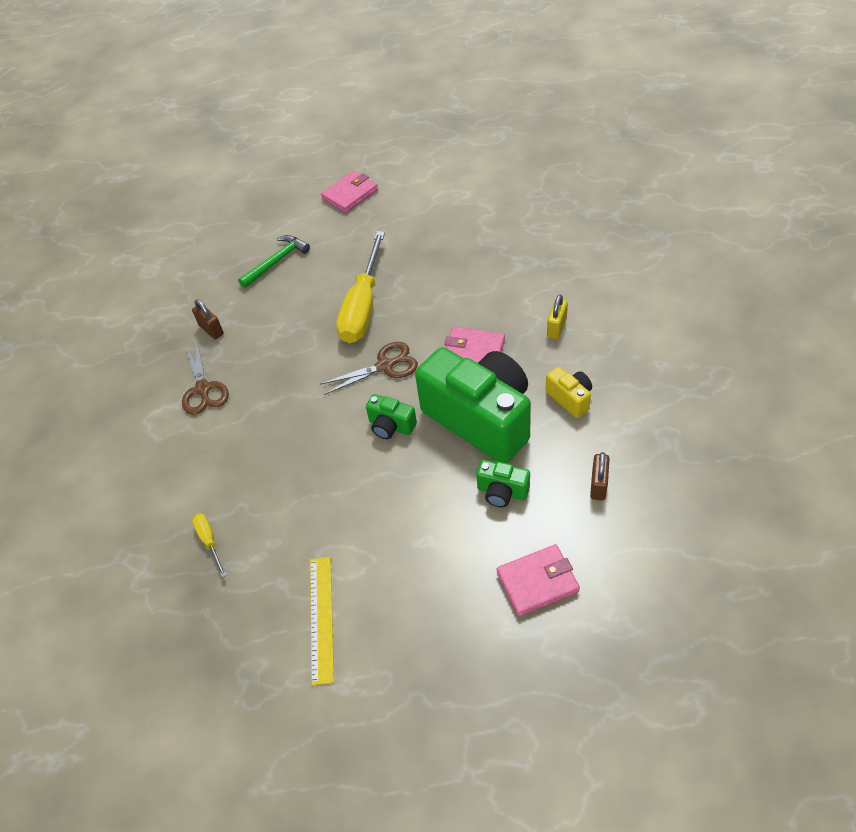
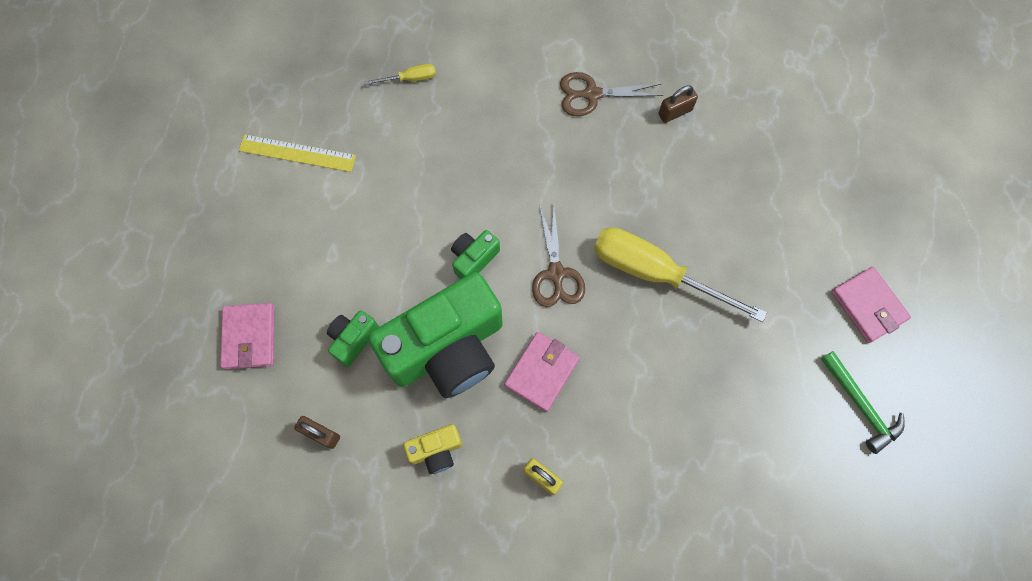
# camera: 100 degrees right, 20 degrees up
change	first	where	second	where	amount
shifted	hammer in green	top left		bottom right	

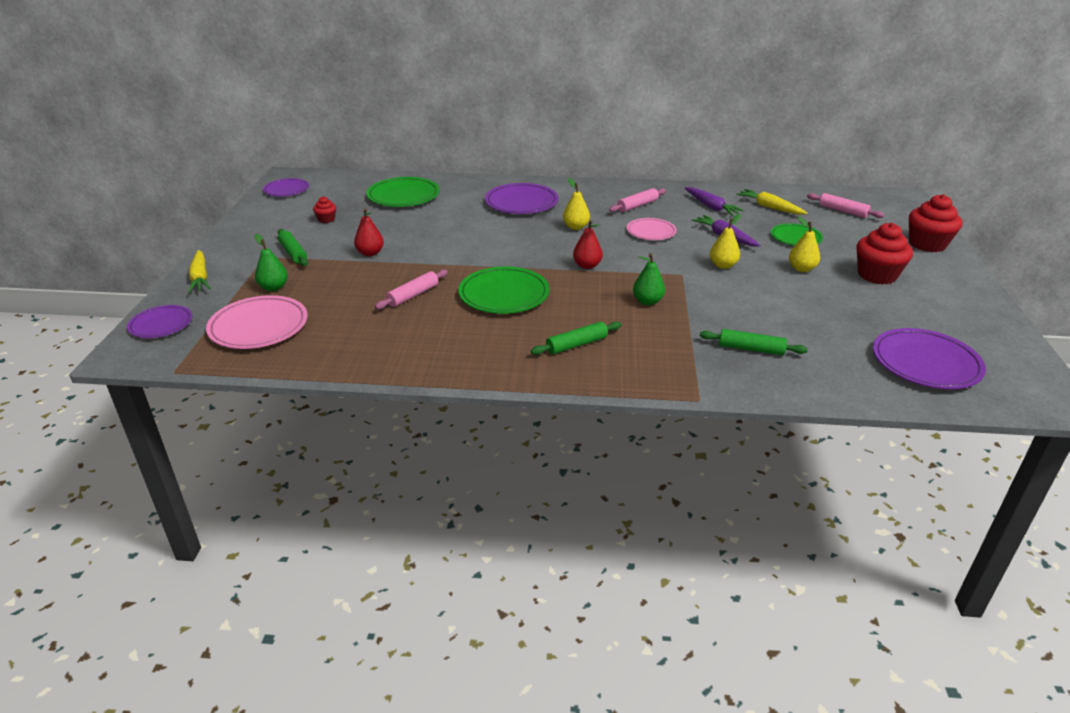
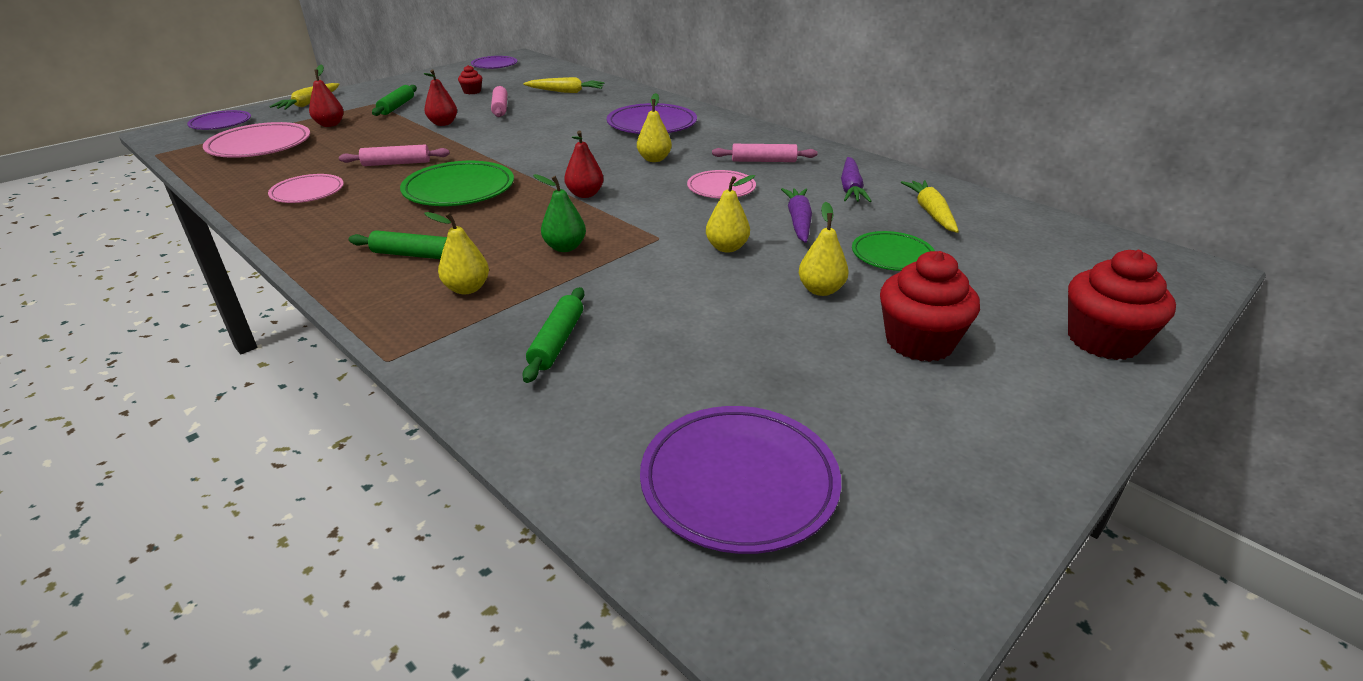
# camera: 40 degrees right, 0 degrees up
change	first	where	second	where	amount
repainted	pear in green (no. 1 from left)	middle left	pear in red (no. 1 from left)	top left	
swapped	plate in green (no. 1 from left)	top centre	carrot in yellow (no. 2 from left)	top centre	
rotated	rolling pin in green (no. 3 from left)	middle right		centre	45 degrees clockwise
shifted	rolling pin in pink (no. 3 from left in the first image)	top right	rolling pin in pink (no. 2 from left)	top centre	
new			plate in pink (no. 2 from left)	top left	
new			pear in yellow (no. 1 from left)	centre	

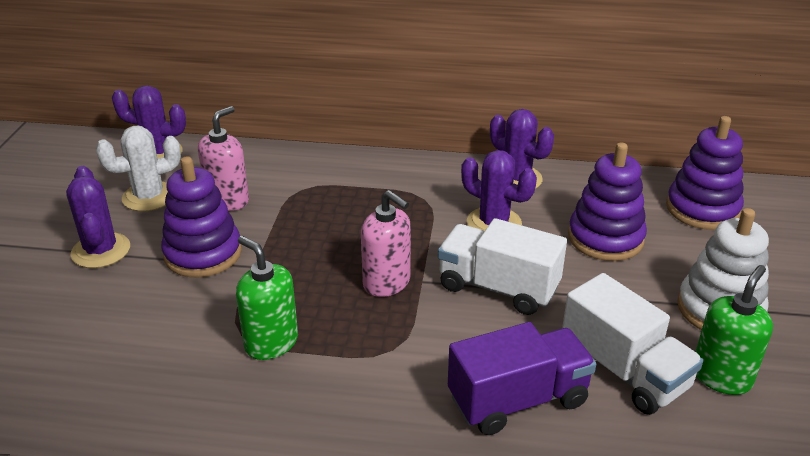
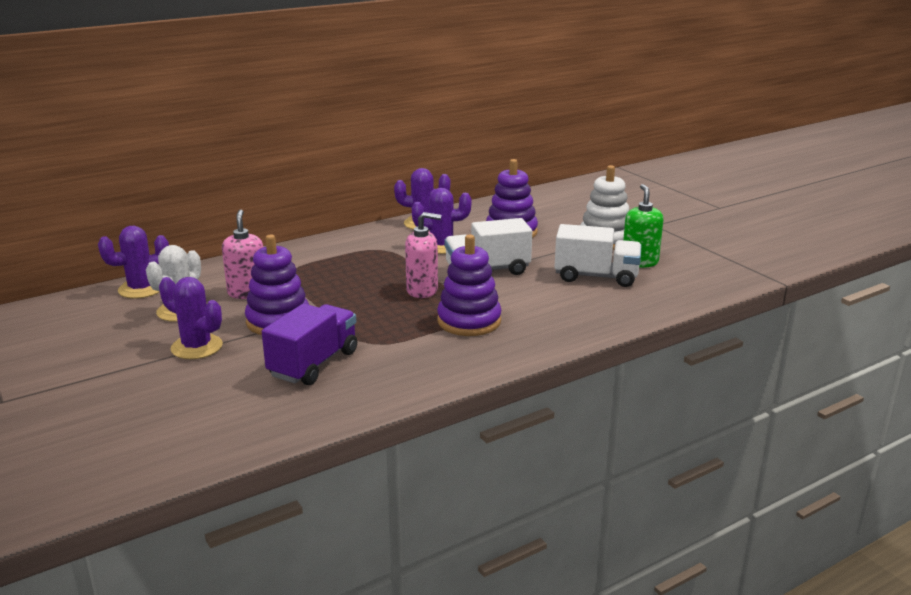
# camera: 40 degrees left, 10 degrees down
change	first	where	second	where	amount
gone	soap dispenser in green (no. 1 from left)	middle left			
shifted	truck in purple	bottom centre		centre	
shifted	stacking toy in purple (no. 3 from left in the first image)	middle right	stacking toy in purple (no. 2 from left)	centre	

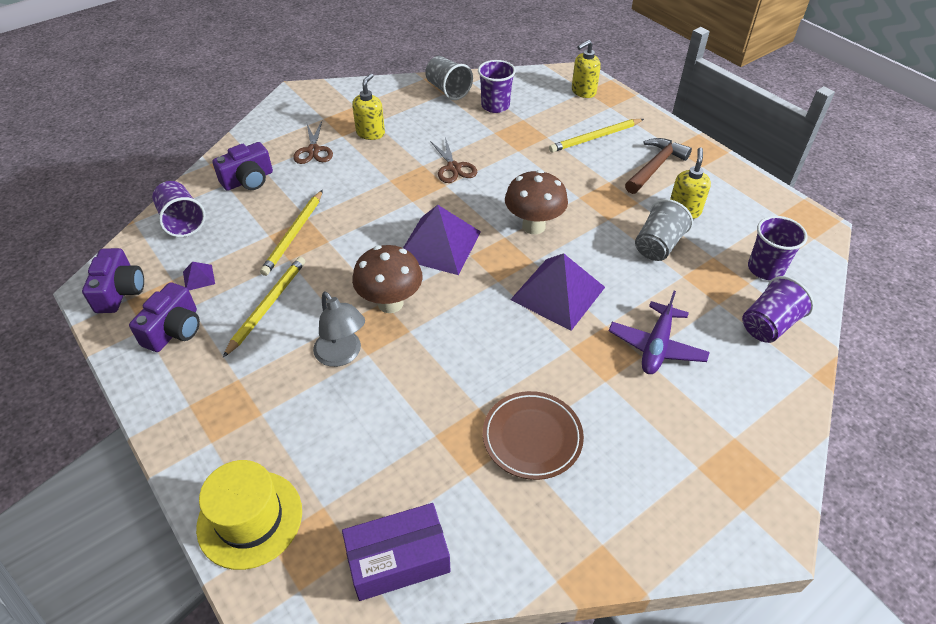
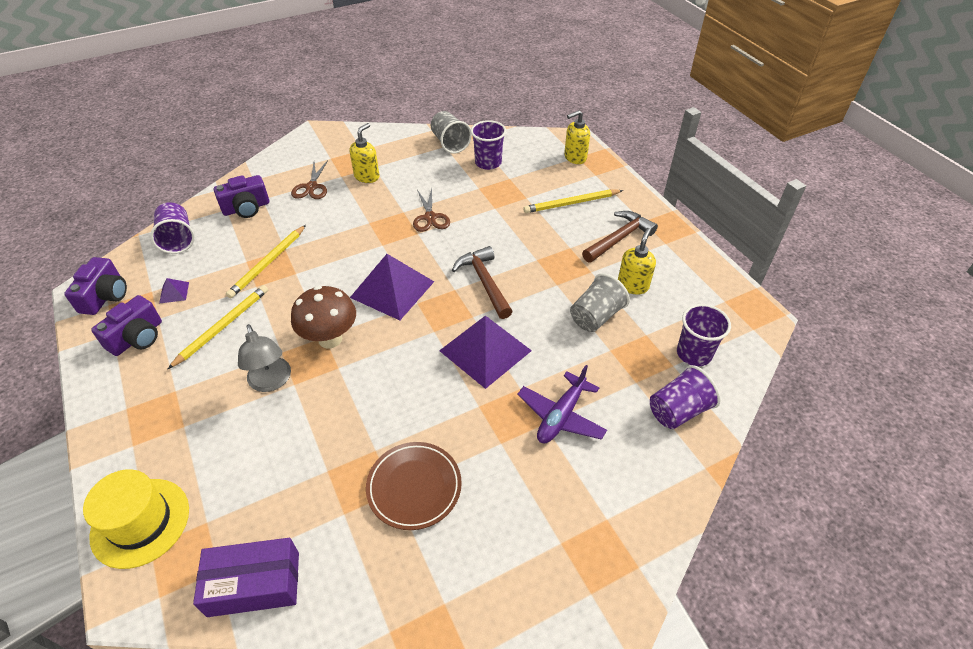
# camera: 10 degrees right, 0 degrees up
change	first	where	second	where	amount
swapped	mushroom in brown (no. 2 from left)	top centre	hammer in brown (no. 1 from left)	centre	

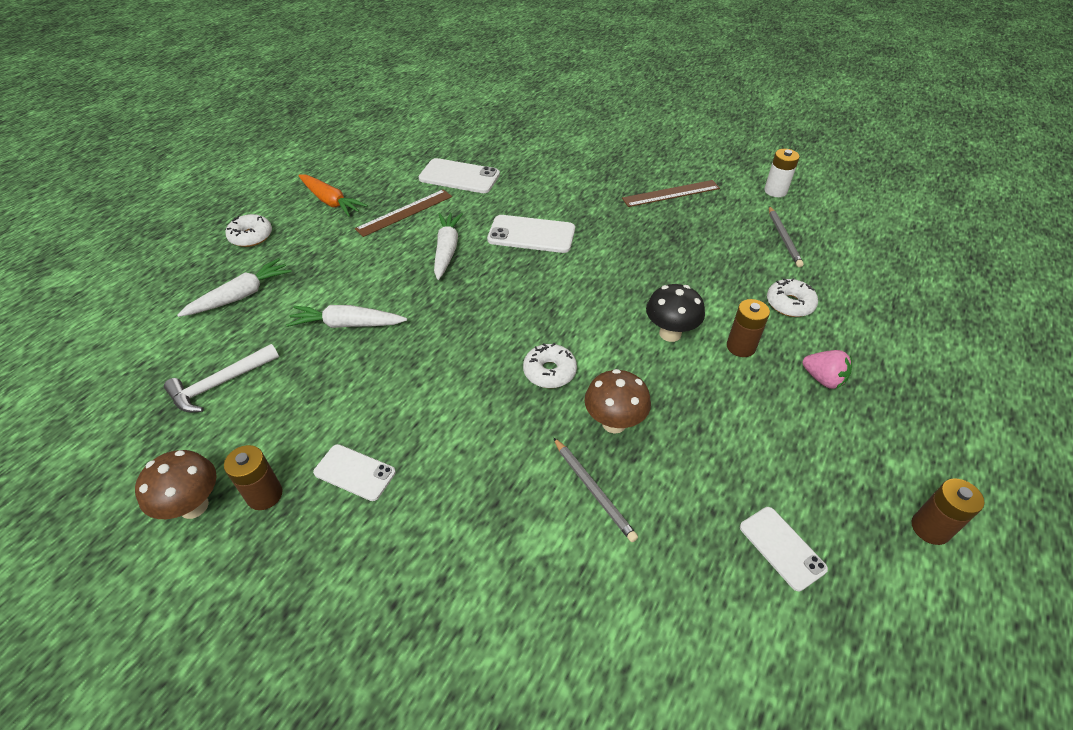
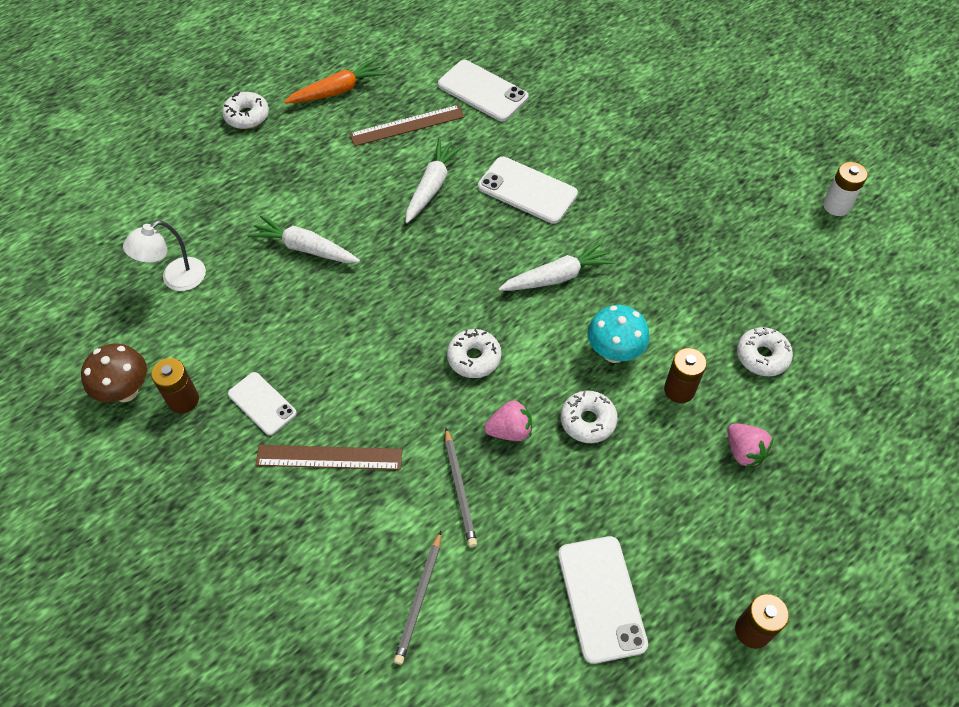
# camera: 20 degrees right, 10 degrees up
change	first	where	second	where	amount
swapped	hammer in white	middle left	lamp in white	middle left	
shifted	carrot in white (no. 1 from left in the first image)	middle left	carrot in white (no. 3 from left)	centre	
rotated	carrot in orange	top left		top centre	90 degrees counterclockwise
swapped	mushroom in brown (no. 2 from left)	centre	strawberry in pink (no. 1 from left)	centre	
shifted	ruler in brown (no. 2 from left in the first image)	top centre	ruler in brown (no. 1 from left)	centre	
repainted	mushroom in black	centre	mushroom in turquoise	centre	
scaled	phone in white (no. 4 from left)	bottom right		bottom centre	x1.55
shifted	pencil in grey (no. 2 from left in the first image)	top right	pencil in grey (no. 1 from left)	bottom centre	
new			donut in white (no. 3 from left)	centre	

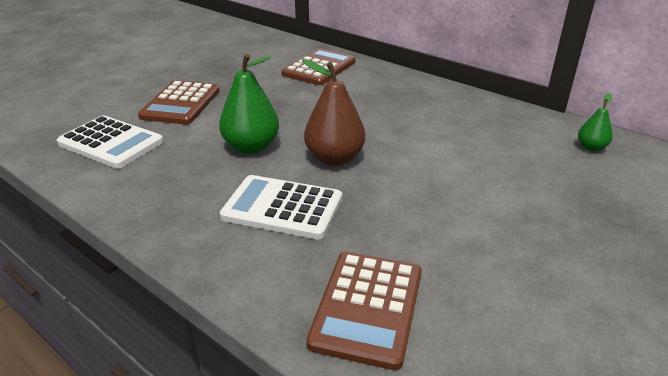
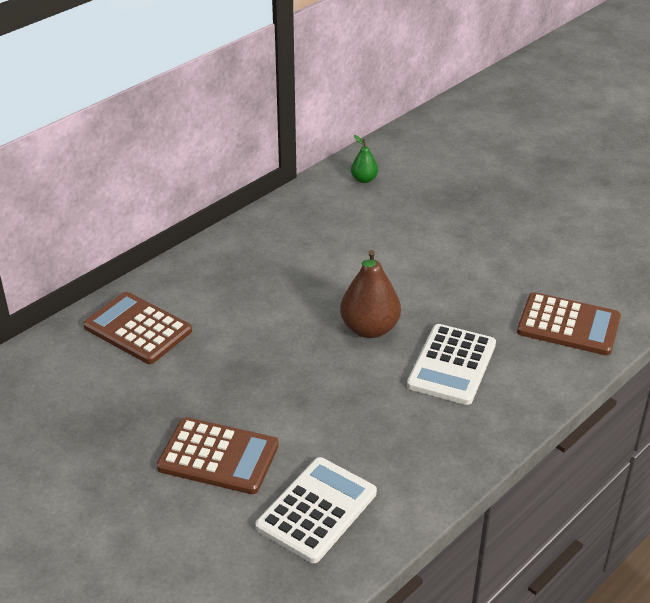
# camera: 85 degrees left, 5 degrees up
change	first	where	second	where	amount
gone	pear in green (no. 1 from left)	top centre			

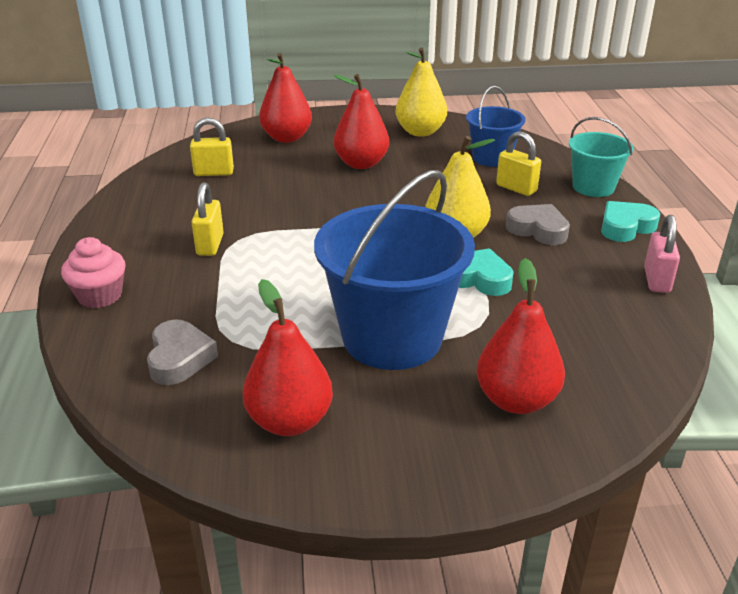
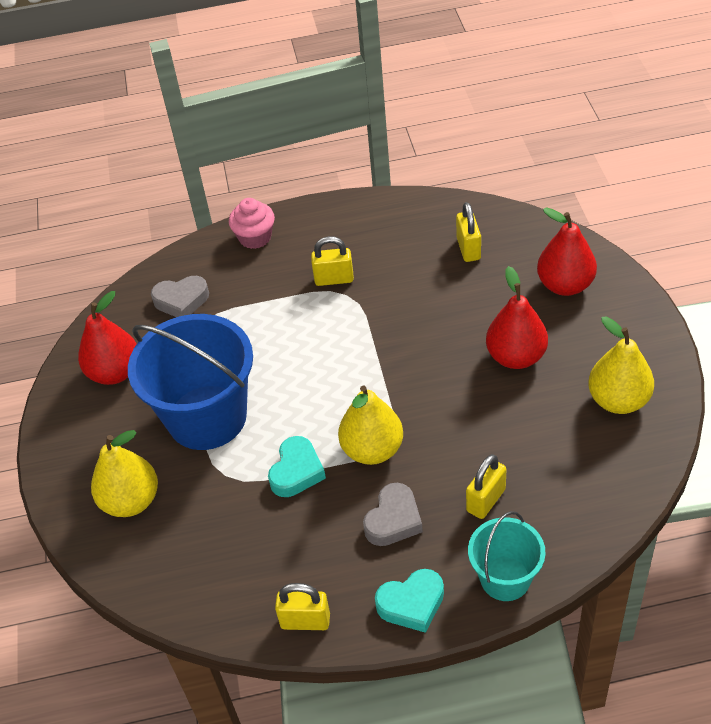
# camera: 90 degrees right, 15 degrees up
change	first	where	second	where	amount
gone	bucket in blue (no. 2 from left)	top right			
repainted	pear in red (no. 4 from left)	middle right	pear in yellow (no. 1 from left)	middle left	
rotated	heart in turquoise (no. 2 from left)	middle right		bottom centre	105 degrees clockwise
repainted	padlock in pink	middle right	padlock in yellow (no. 1 from left)	bottom centre	

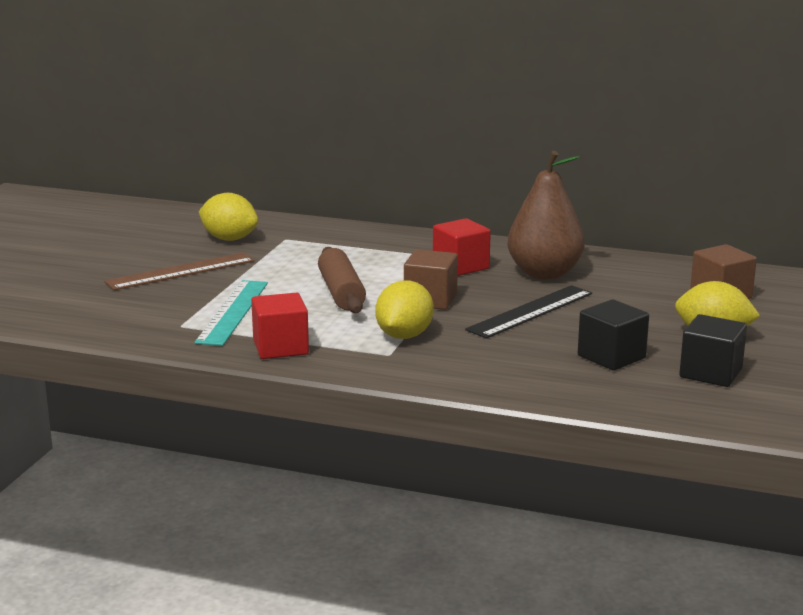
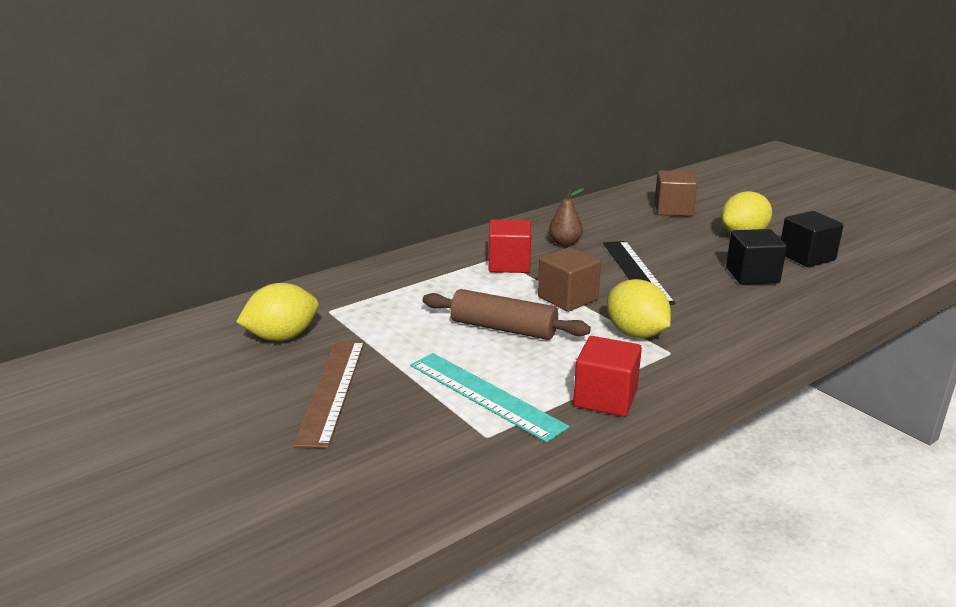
# camera: 55 degrees left, 5 degrees up
change	first	where	second	where	amount
scaled	pear in brown	middle right		centre	x0.49

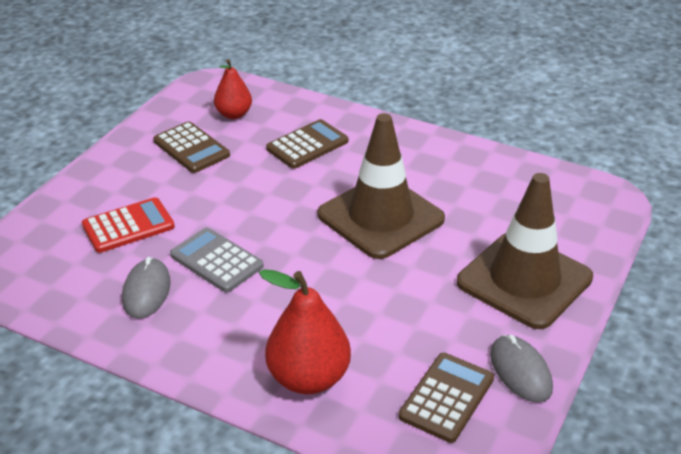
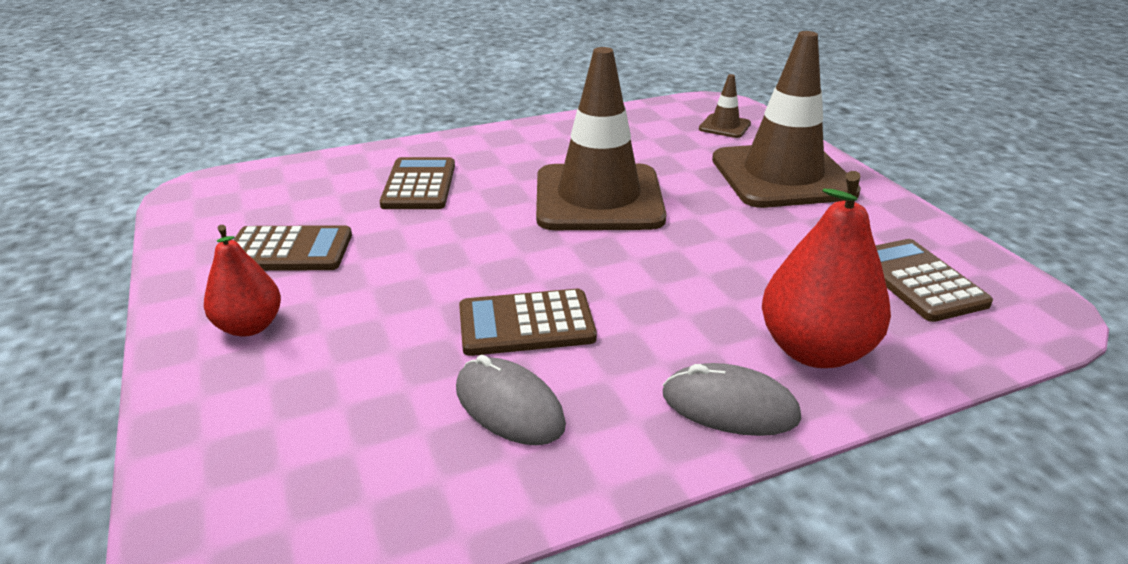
# camera: 50 degrees left, 5 degrees down
change	first	where	second	where	amount
gone	calculator in red	middle left			
repainted	calculator in grey	middle left	calculator in brown (no. 3 from left)	centre	
shifted	pear in red (no. 1 from left)	top centre		middle left	
shifted	mouse in grey (no. 2 from left)	bottom right		bottom centre	
new			traffic cone in brown (no. 2 from left)	top centre	

